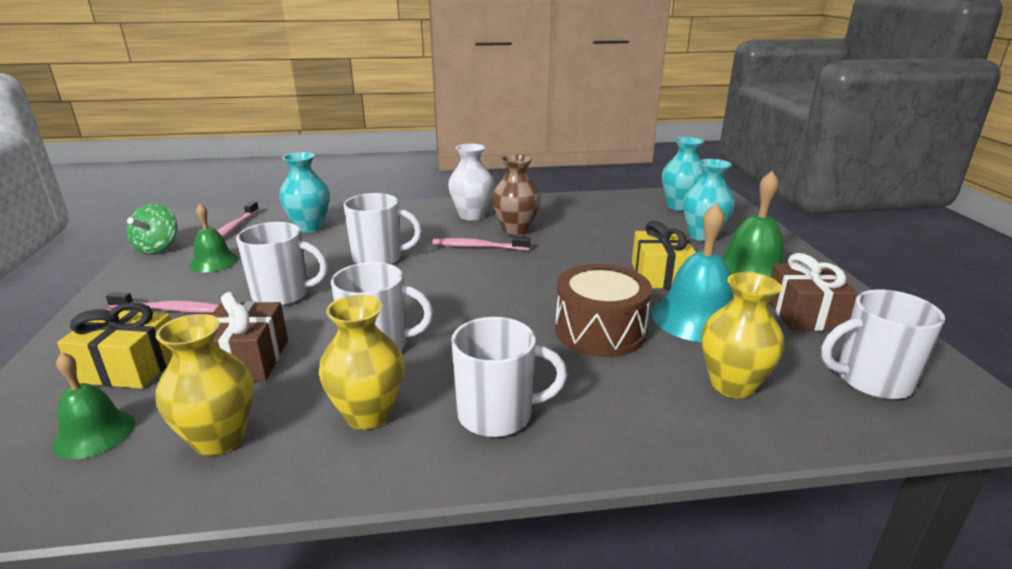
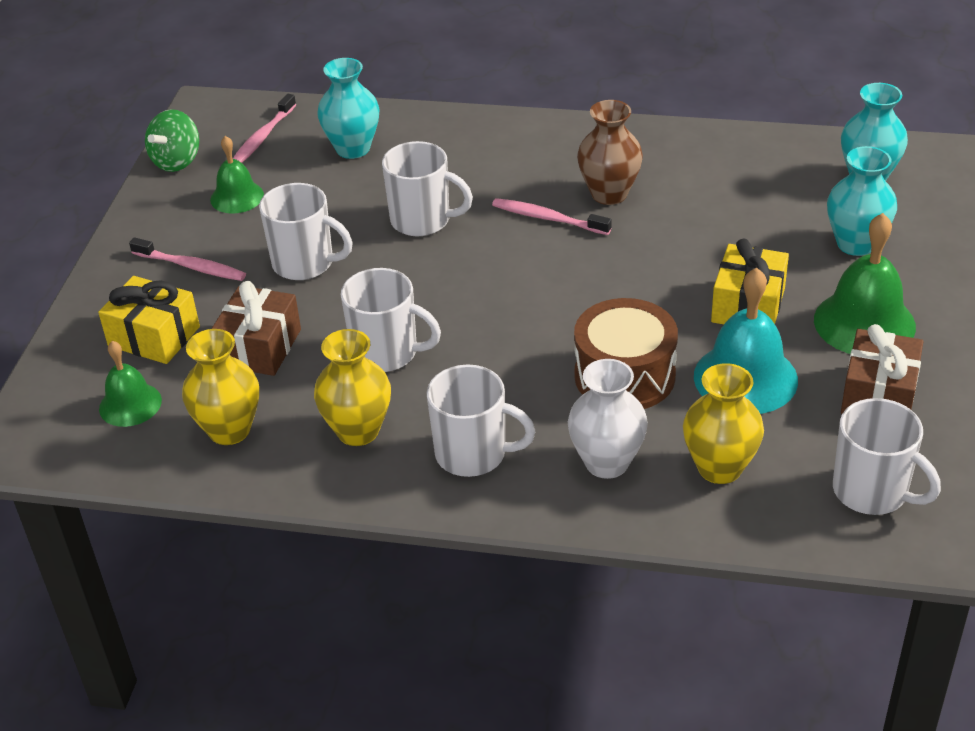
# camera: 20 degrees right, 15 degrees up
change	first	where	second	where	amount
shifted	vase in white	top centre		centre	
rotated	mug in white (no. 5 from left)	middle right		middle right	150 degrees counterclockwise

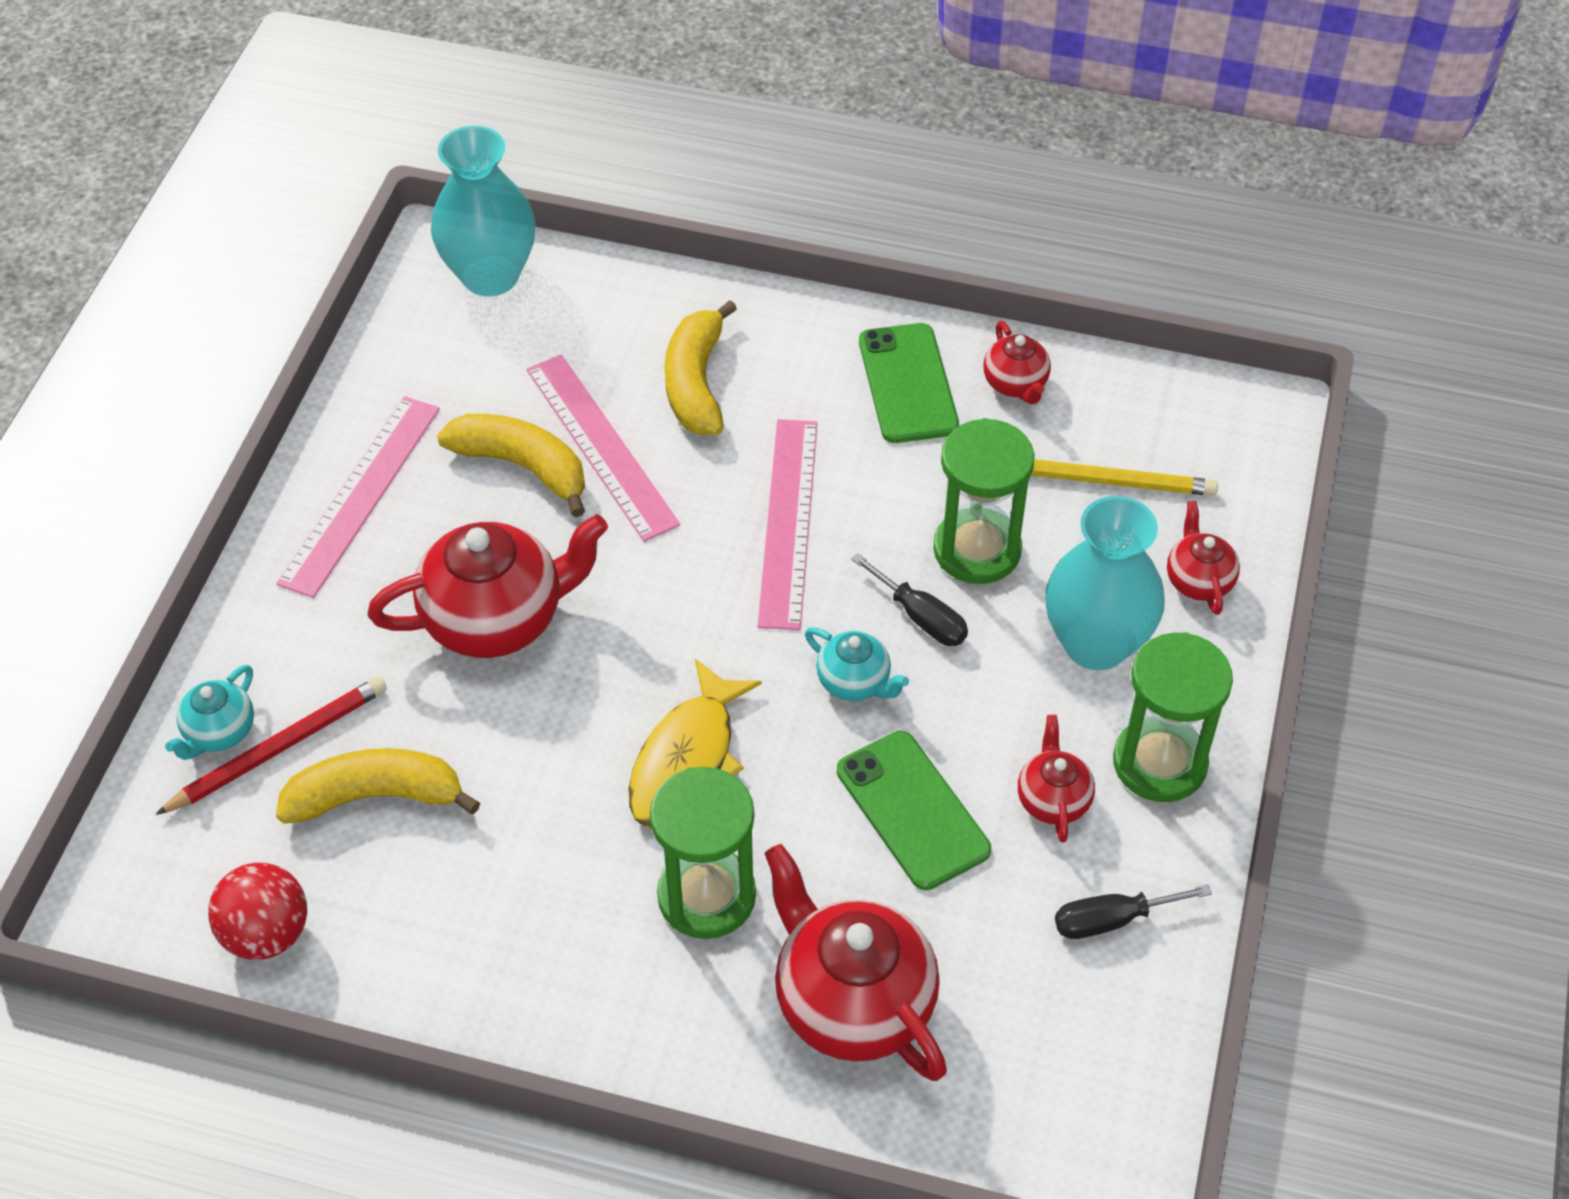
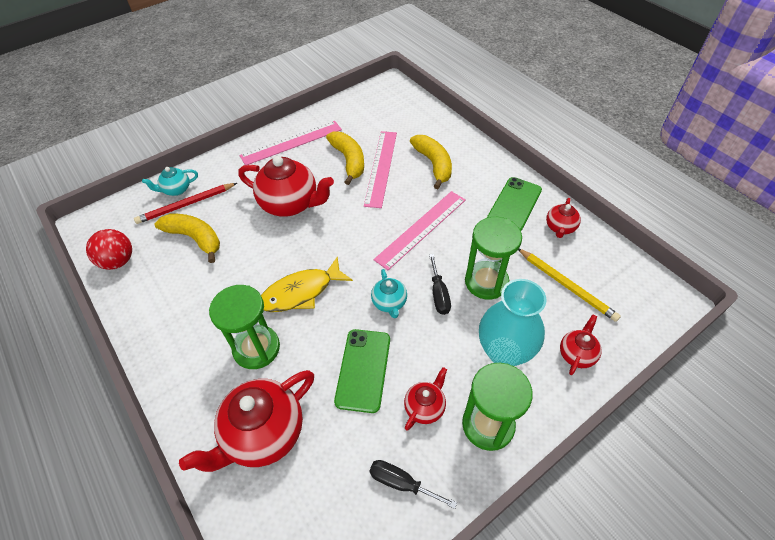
# camera: 40 degrees right, 0 degrees up
change	first	where	second	where	amount
rotated	pencil in red	middle left		middle left	150 degrees clockwise
gone	vase in turquoise (no. 1 from left)	top left			
rotated	banana in yellow (no. 3 from left)	top centre		top centre	120 degrees clockwise
rotated	teapot in red (no. 2 from left in the first image)	bottom centre	teapot in red (no. 1 from left)	bottom left	135 degrees counterclockwise

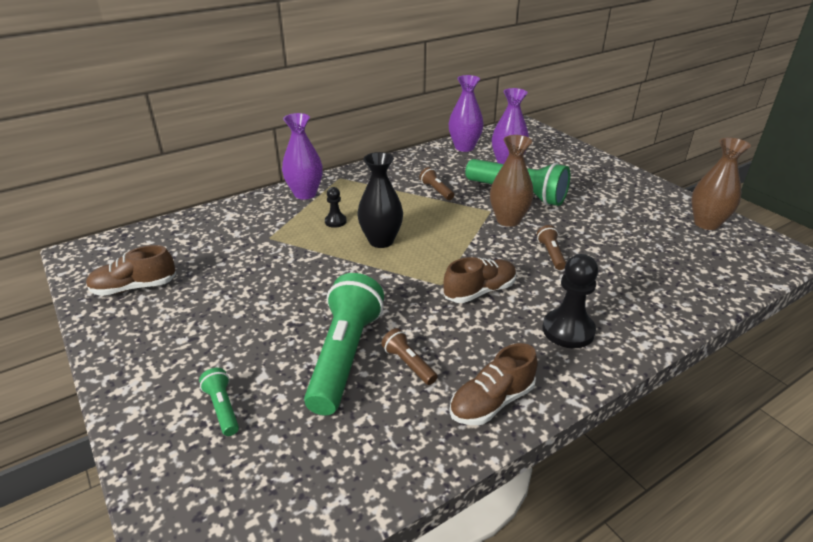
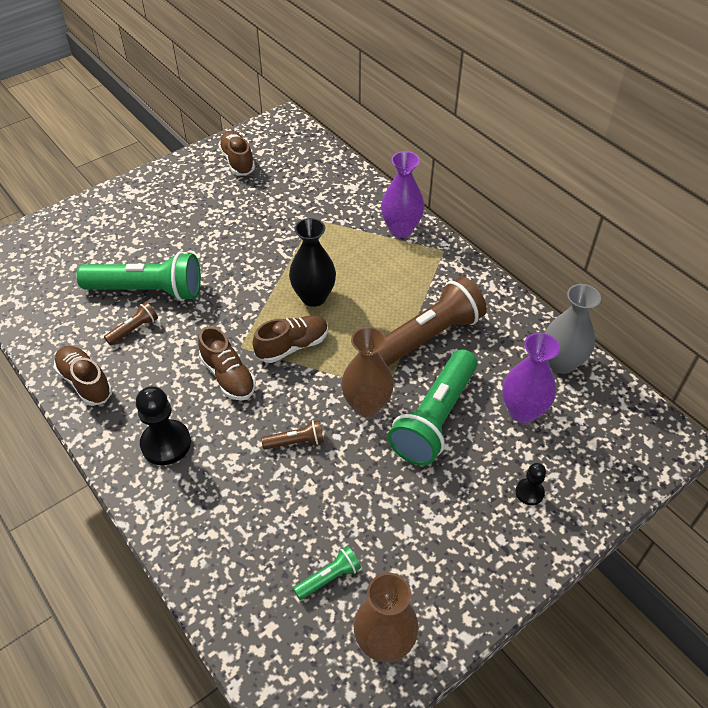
# camera: 85 degrees right, 15 degrees up
change	first	where	second	where	amount
shifted	flashlight in green (no. 1 from left in the first image)	bottom left	flashlight in green (no. 2 from left)	bottom centre	
shifted	pawn in black (no. 1 from left in the first image)	centre	pawn in black (no. 2 from left)	bottom right	
scaled	flashlight in brown (no. 2 from left in the first image)	centre	flashlight in brown (no. 3 from left)	centre	x2.24
repainted	vase in purple (no. 2 from left)	top centre	vase in grey	middle right	
new			shoe in brown (no. 4 from left)	centre	

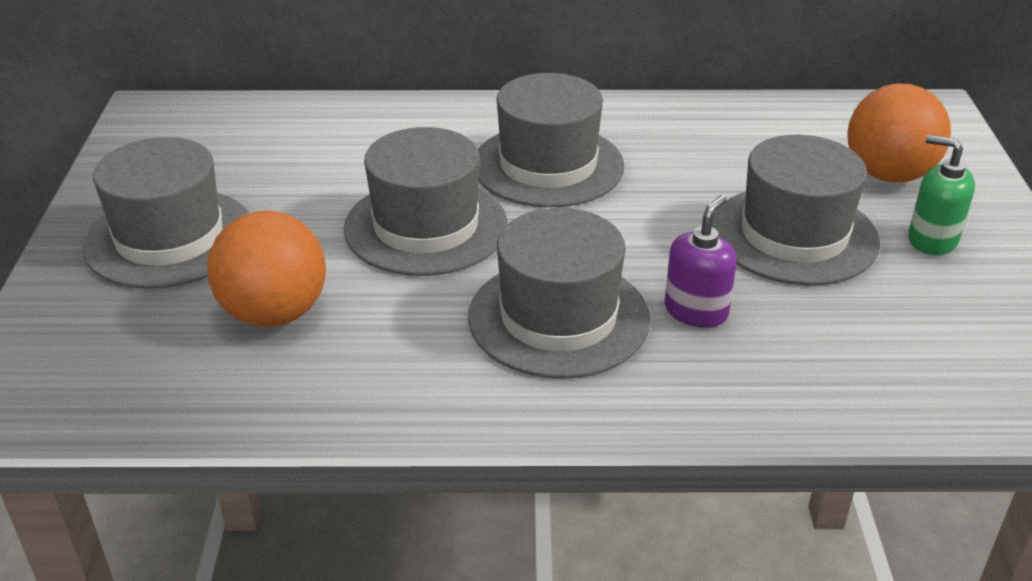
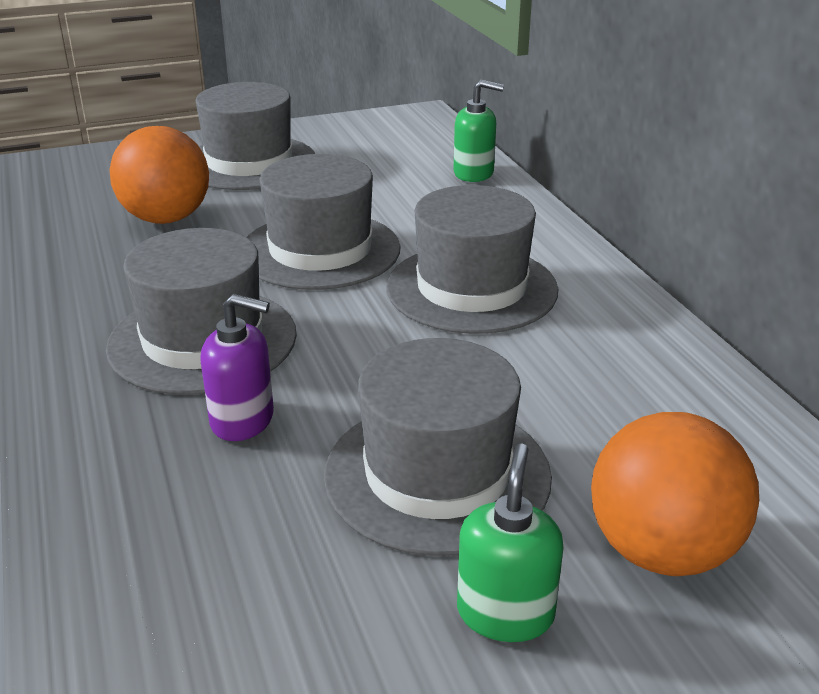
# camera: 70 degrees right, 5 degrees down
change	first	where	second	where	amount
new			soap dispenser in green (no. 1 from left)	top centre	

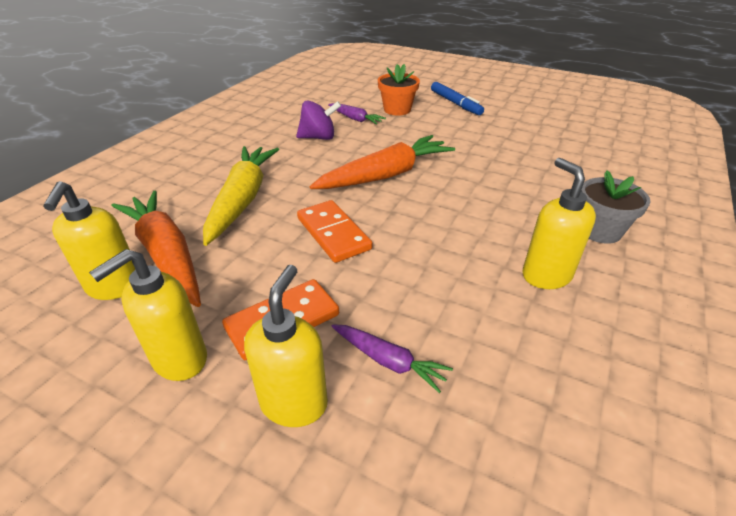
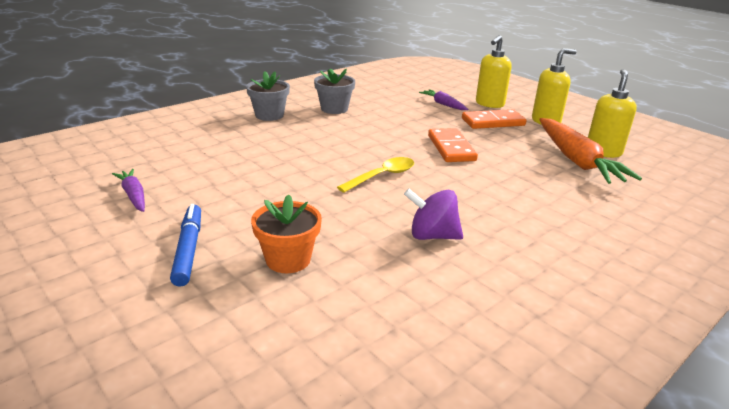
# camera: 160 degrees left, 10 degrees down
change	first	where	second	where	amount
gone	carrot in yellow	middle left			
swapped	carrot in orange (no. 2 from left)	top centre	spoon in yellow	centre	
shifted	carrot in purple (no. 1 from left)	top centre		middle left	
swapped	soap dispenser in yellow (no. 4 from left)	middle right	flower pot in grey (no. 2 from left)	top centre	

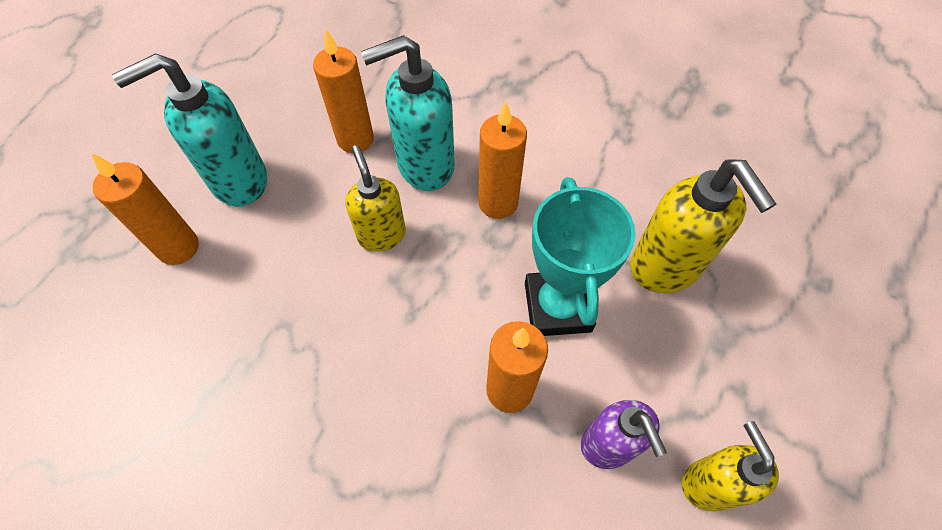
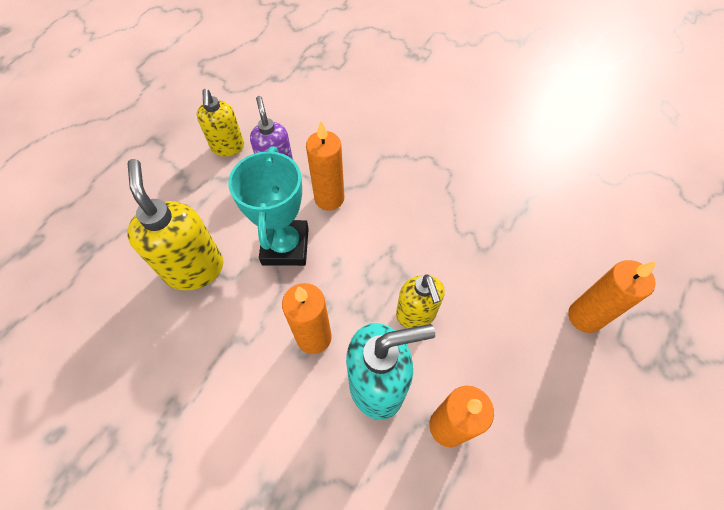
# camera: 175 degrees left, 0 degrees up
change	first	where	second	where	amount
gone	soap dispenser in turquoise (no. 1 from left)	top left			

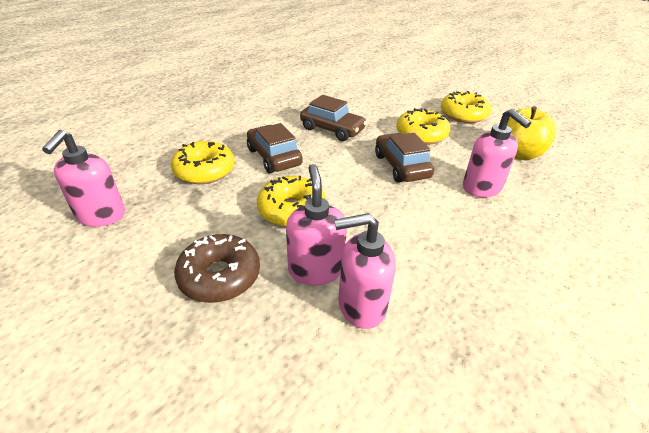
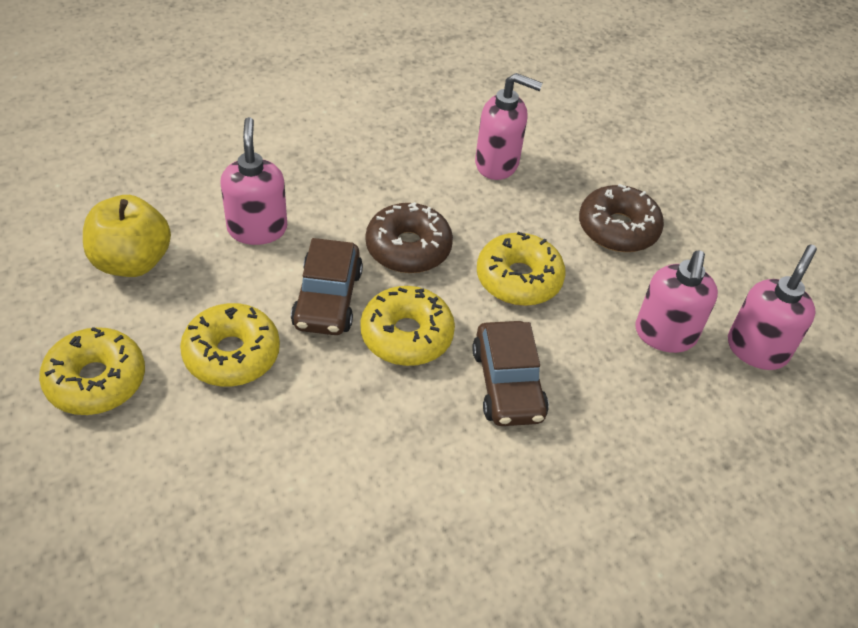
# camera: 160 degrees left, 10 degrees up
change	first	where	second	where	amount
shifted	donut in yellow (no. 1 from left in the first image)	middle left	donut in yellow (no. 3 from left)	centre	
shifted	soap dispenser in pink (no. 2 from left in the first image)	centre	soap dispenser in pink (no. 3 from left)	middle right	
gone	car in brown (no. 2 from left)	top centre			
new			donut in brown (no. 1 from left)	centre	

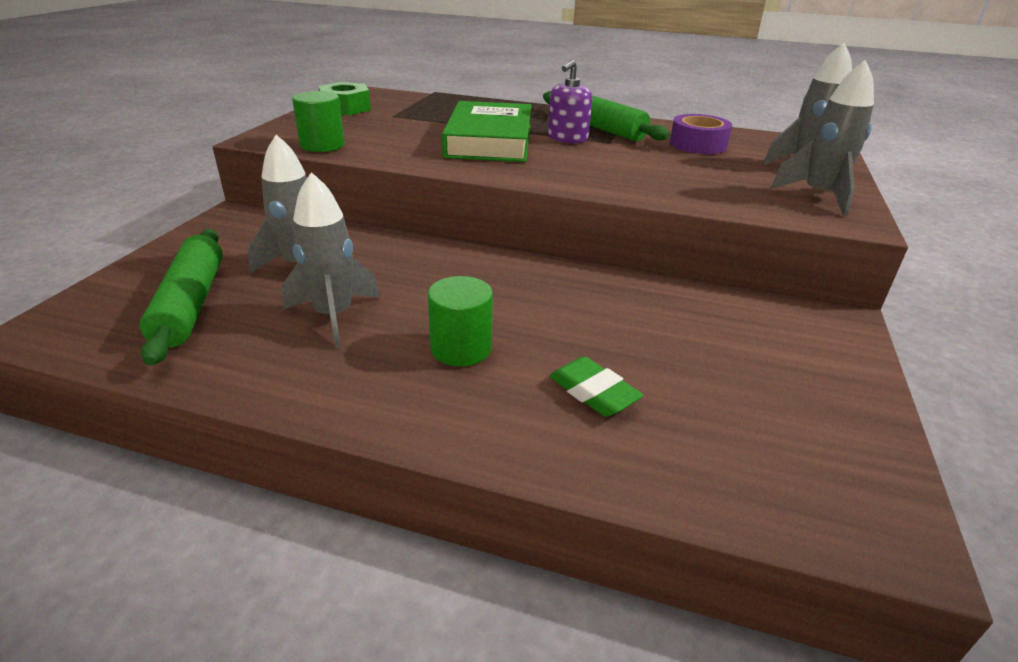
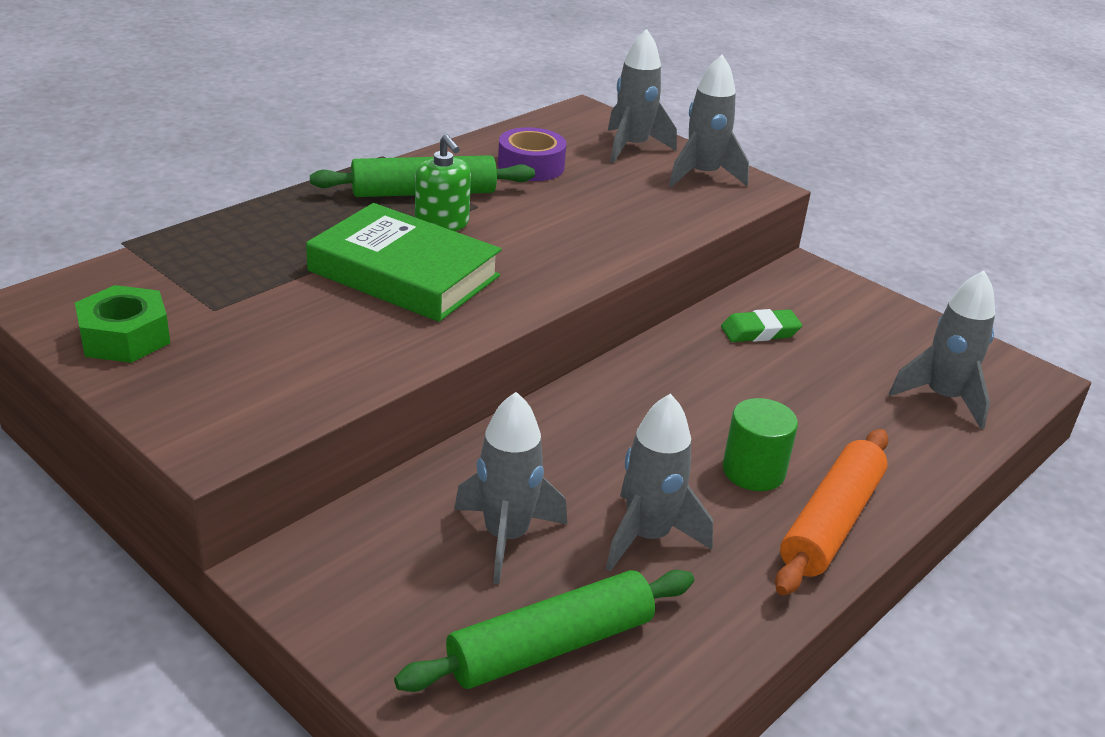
# camera: 65 degrees left, 0 degrees up
change	first	where	second	where	amount
rotated	rolling pin in green (no. 1 from left in the first image)	middle left	rolling pin in green (no. 2 from left)	bottom centre	45 degrees counterclockwise
gone	cylinder in green (no. 1 from left)	top left			
repainted	soap dispenser in purple	top centre	soap dispenser in green	top centre	
shifted	eraser in green	centre		middle right	
new			rolling pin in orange	bottom right	
new			rocket in grey (no. 5 from left)	middle right	

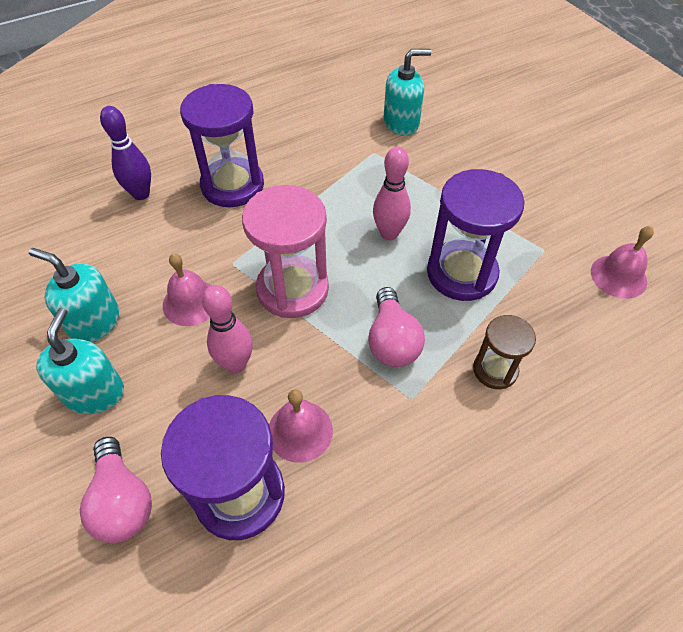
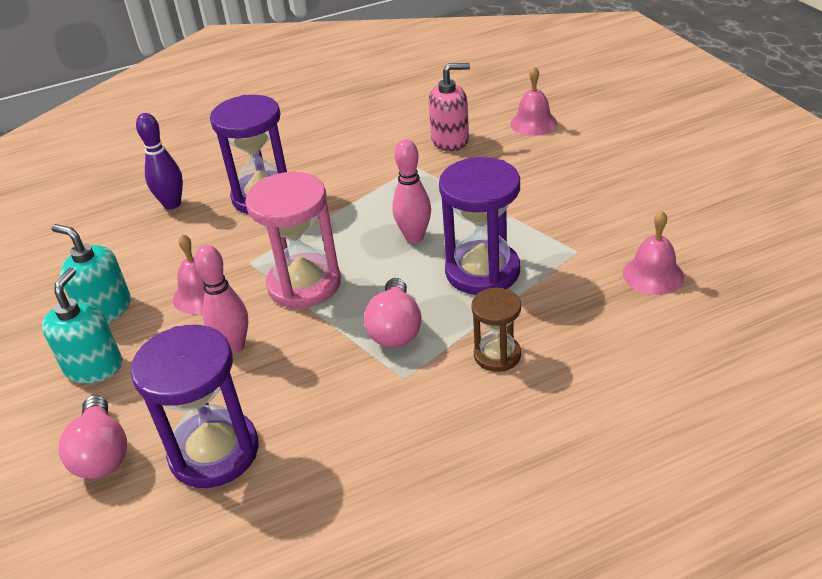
# camera: 10 degrees right, 15 degrees down
change	first	where	second	where	amount
shifted	bell in pink (no. 2 from left)	bottom centre		top centre	
repainted	soap dispenser in turquoise (no. 3 from left)	top centre	soap dispenser in pink	top centre	

